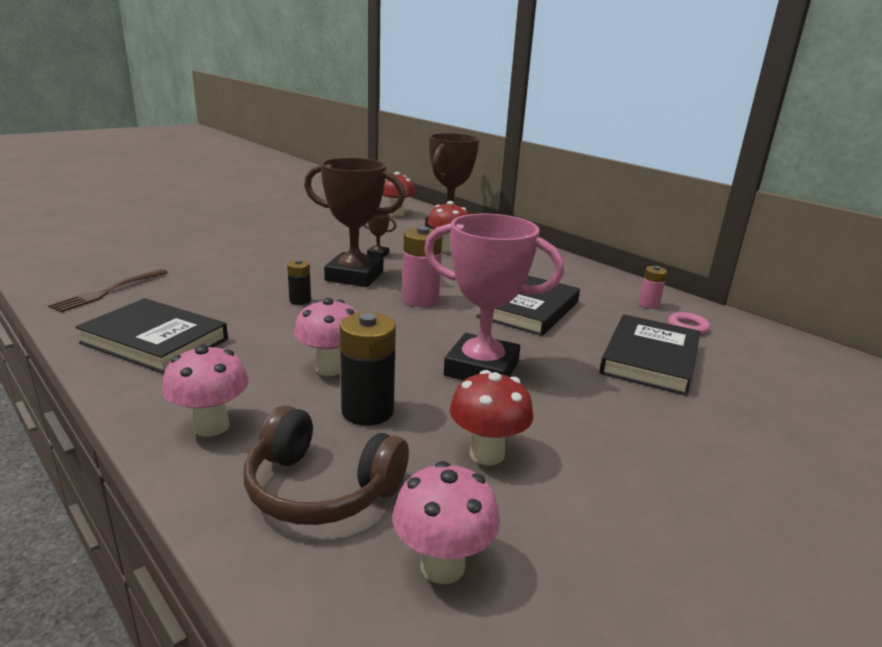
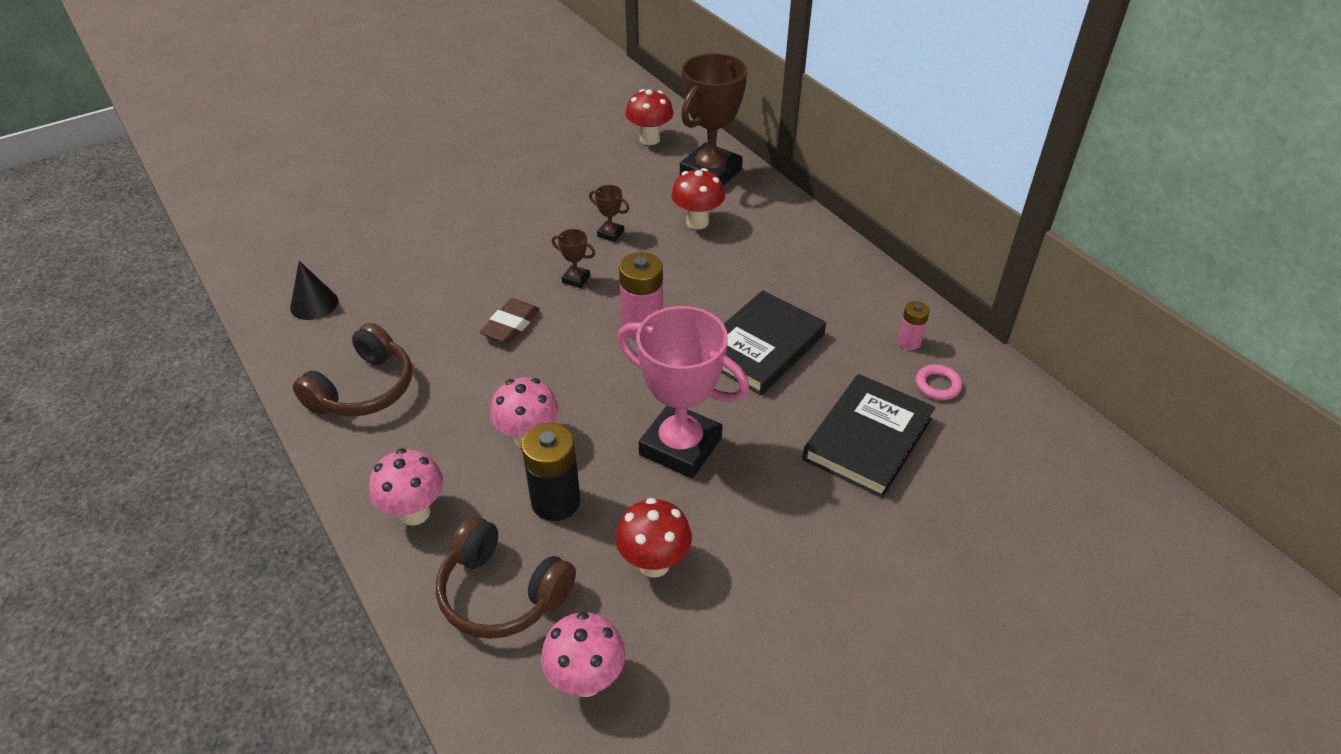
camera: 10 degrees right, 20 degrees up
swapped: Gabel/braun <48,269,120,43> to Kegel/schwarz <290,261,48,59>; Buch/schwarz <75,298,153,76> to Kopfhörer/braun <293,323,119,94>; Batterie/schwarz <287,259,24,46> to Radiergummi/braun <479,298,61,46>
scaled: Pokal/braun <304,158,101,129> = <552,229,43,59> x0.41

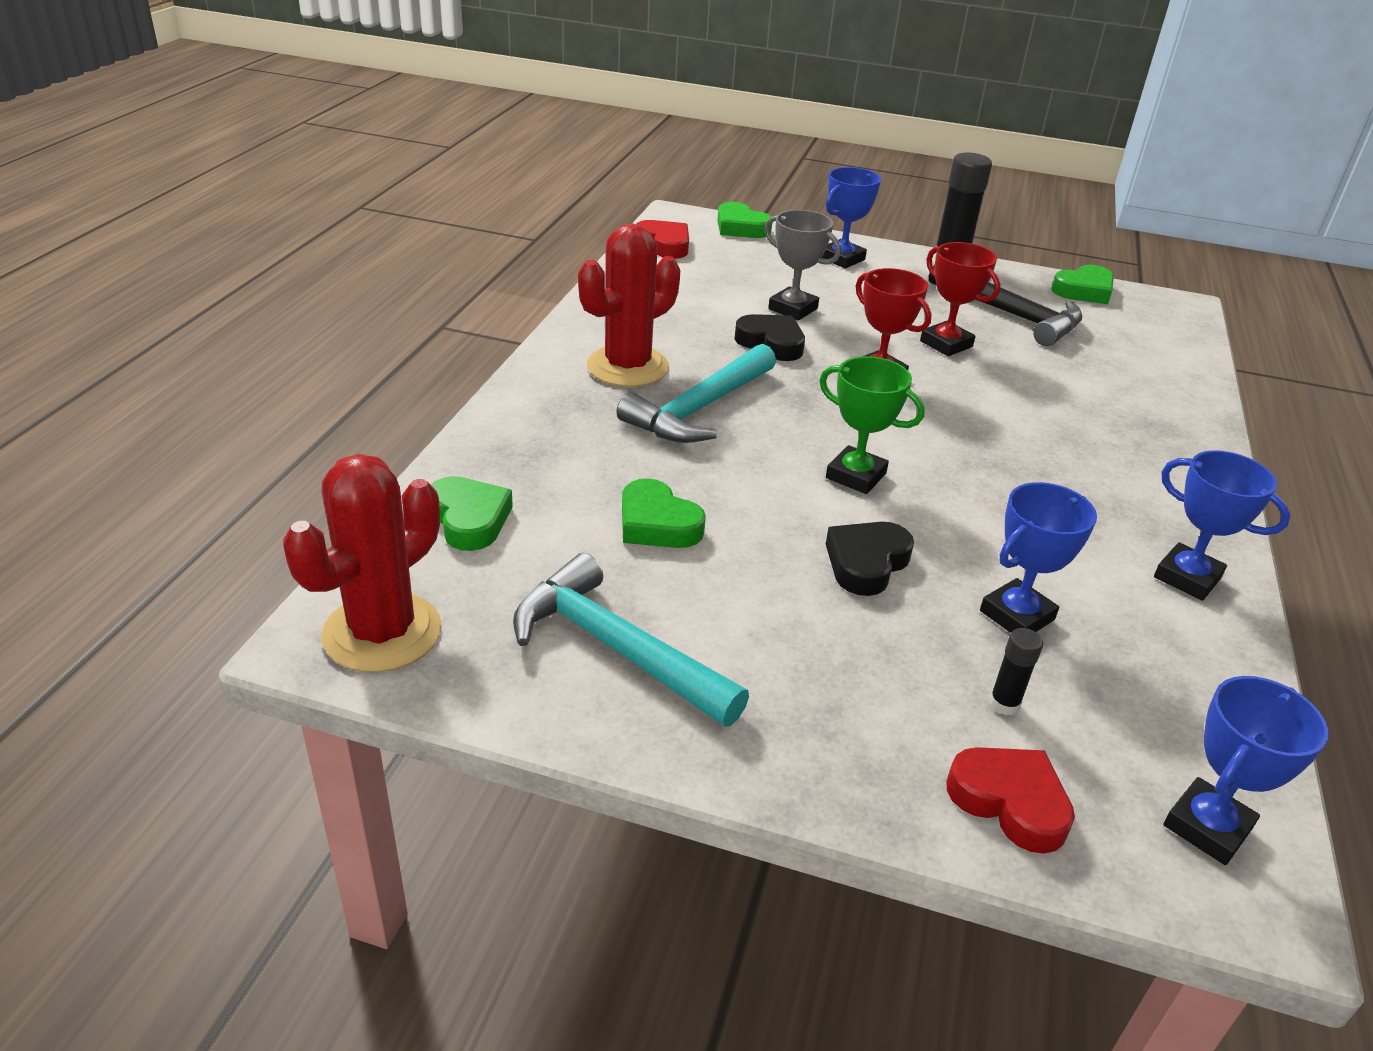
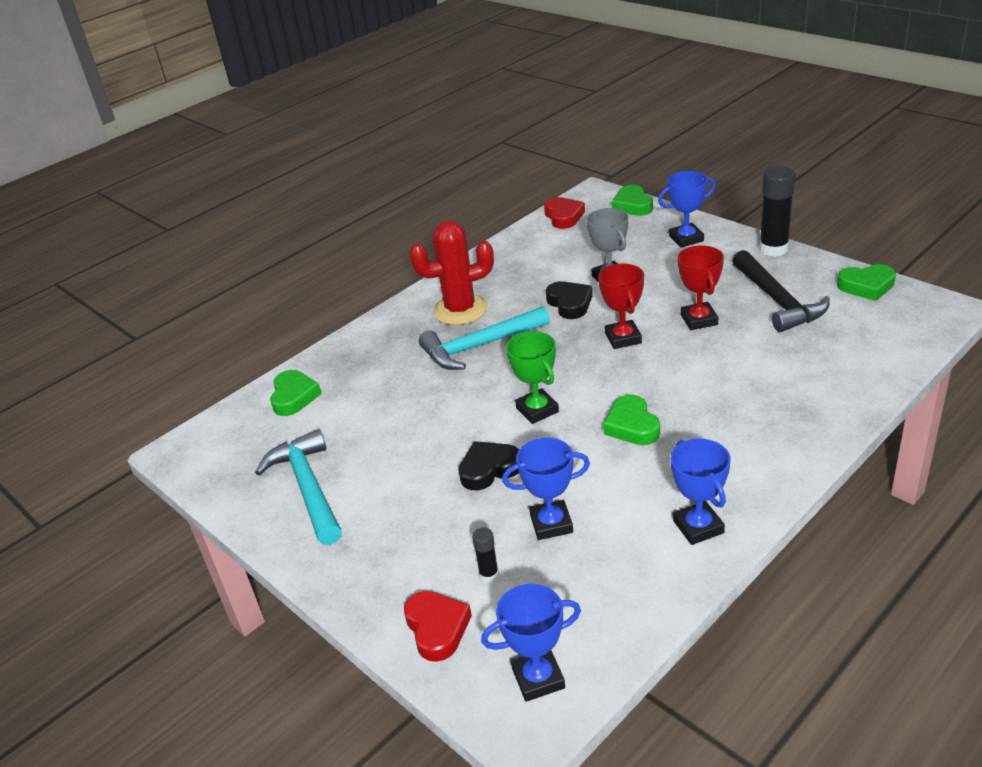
camera: 35 degrees right, 0 degrees up
gone: Kaktus/rot <283,454,159,218>
shifted: Herz/grün <622,478,84,70> to <603,395,57,50>

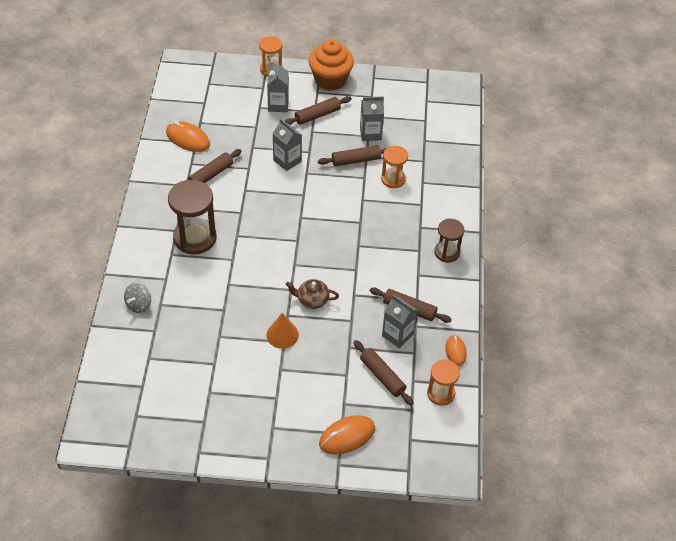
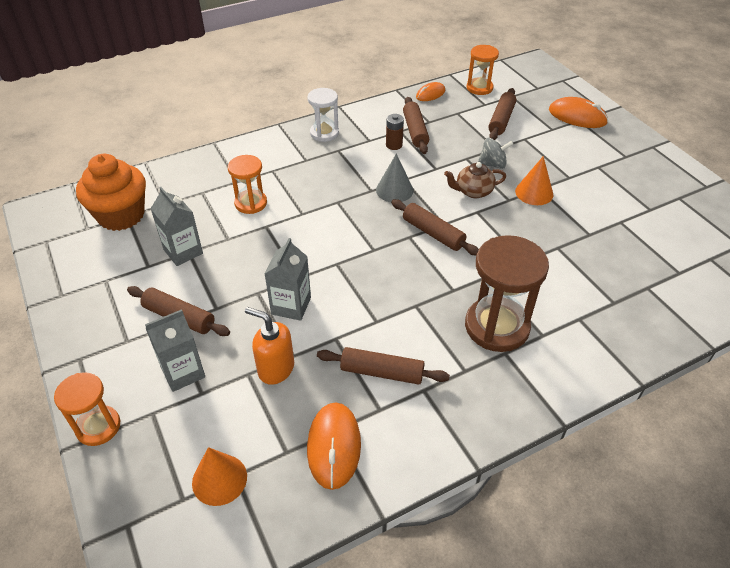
camera: 120 degrees left, 5 degrees down
gone: Getränkekarton/grau <382,295,35,53>
new: Kegel/orange <192,447,55,59>; Seifenspender/orange <245,307,49,78>; Kegel/grau <376,154,38,48>; Batterie/braun <386,114,18,36>
shifted: Muffin/orange <309,39,45,52> to <76,154,70,77>; Nudelholz/braun <318,145,69,21> to <391,199,88,56>; Kreisel/grau <124,283,27,30> to <478,138,35,31>
repainted: Sanduhr/braun <434,219,30,43> to Sanduhr/weiß <307,88,32,54>
rotated: Teekanne/braun <285,279,54,30> = <444,162,62,36> 105 degrees clockwise

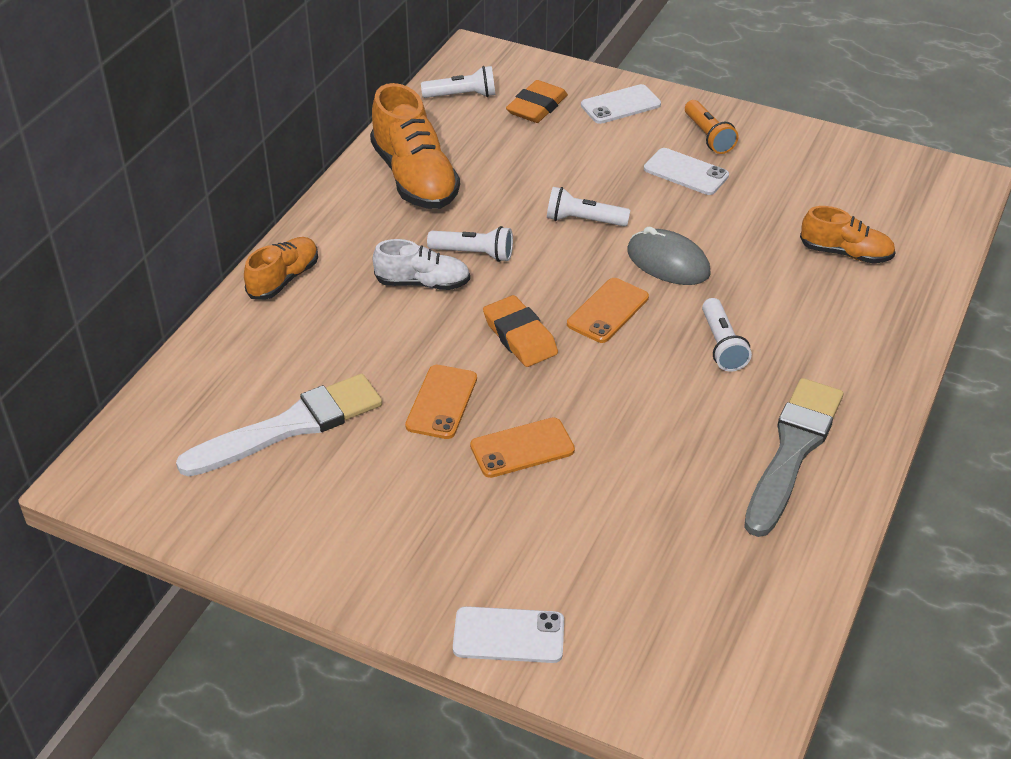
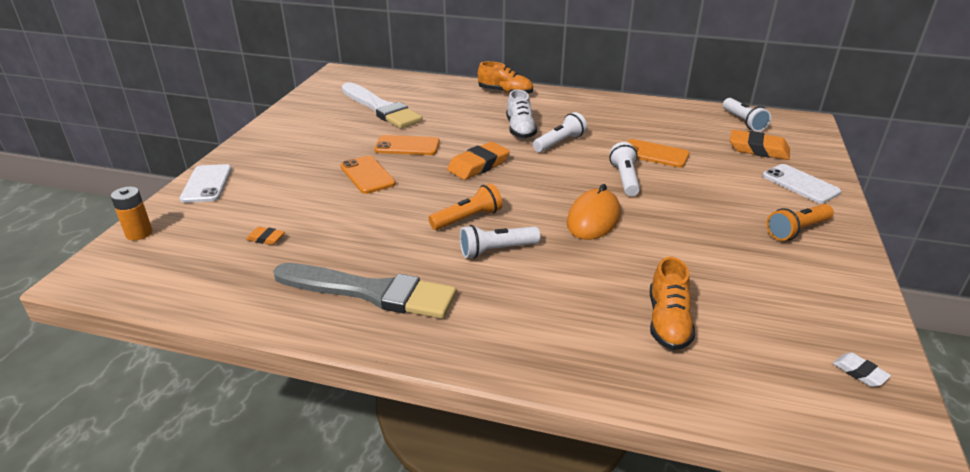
camera: 80 degrees right, 10 degrees down
gone: Schuh/orange <370,83,90,126>; Handy/weiß <644,148,85,47>
new: Batterie/orange <111,187,42,53>; Radiergummi/orange <246,227,39,18>; Taschenlampe/orange <429,183,74,47>; Radiergummi/weiß <833,352,58,35>
shifted: Handy/orange <567,278,82,65> to <627,139,63,29>
repainted: Computermaus/grau <627,226,84,59> to Computermaus/orange <567,184,54,56>
rotated: Taschenlampe/weiß <427,226,86,36> = <533,112,54,40> 135 degrees counterclockwise

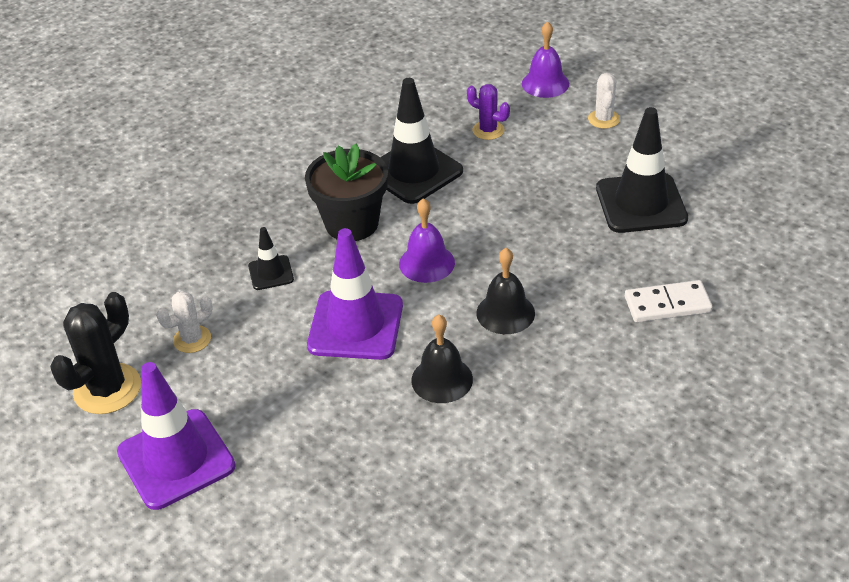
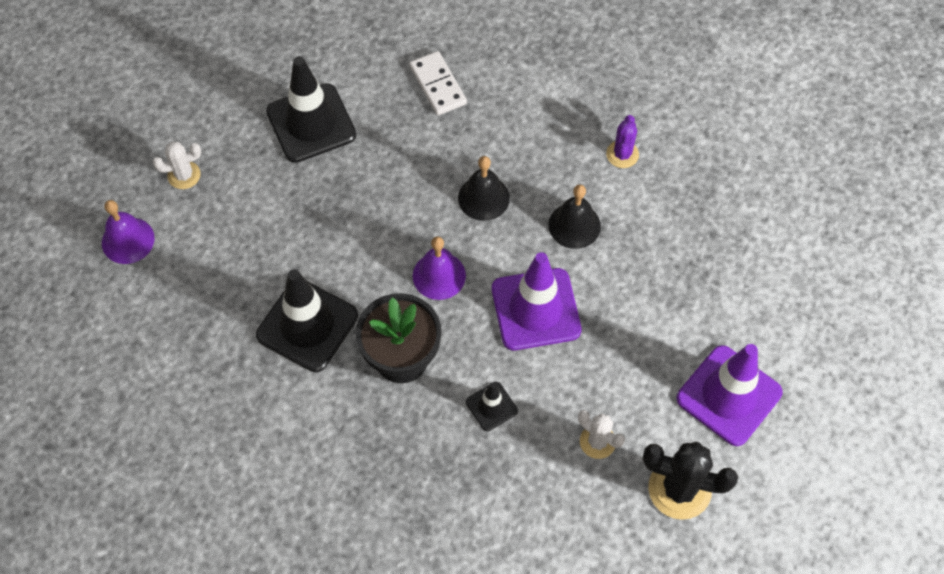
camera: 110 degrees left, 20 degrees up
shifted: Kaktus/lila <467,84,43,56> to <606,115,33,53>

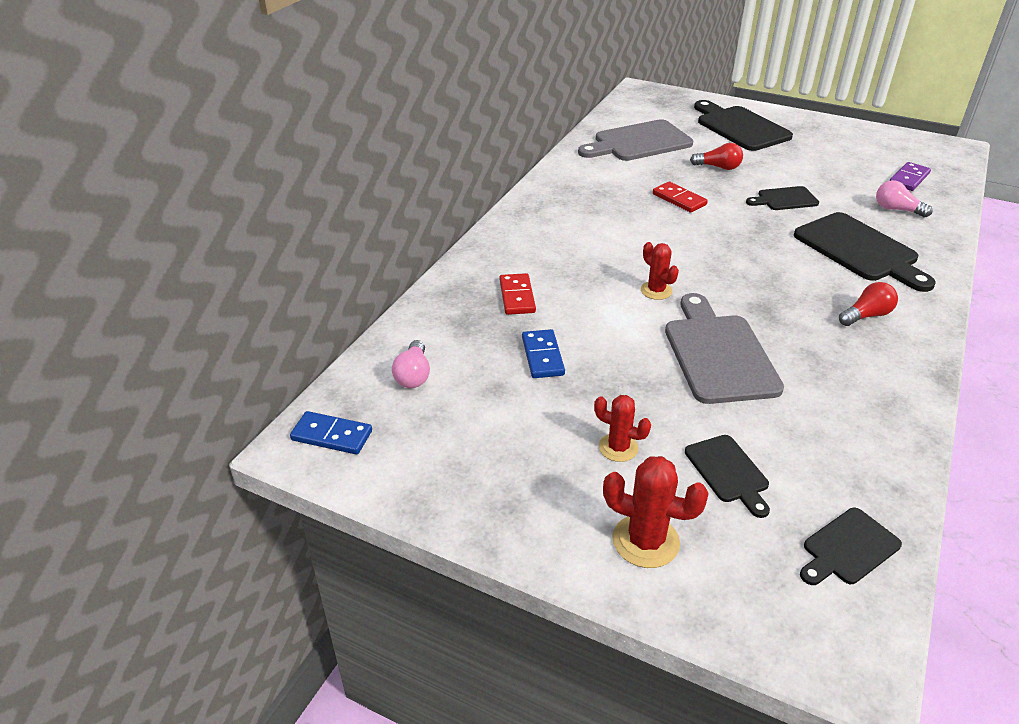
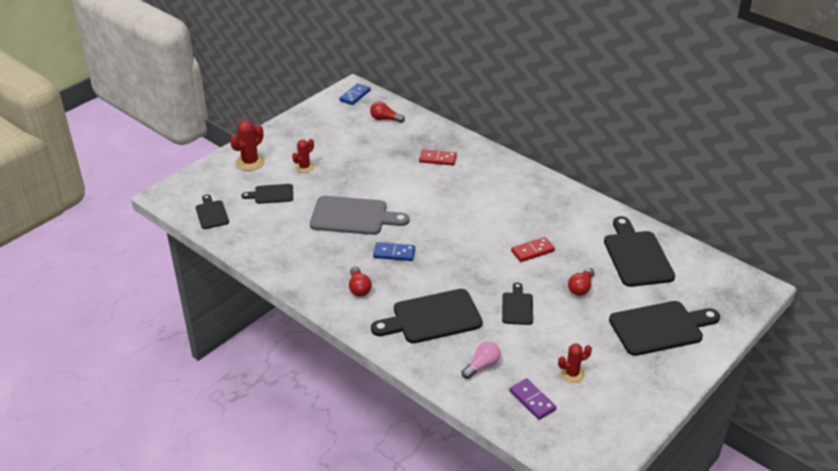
camera: 105 degrees right, 0 degrees up
shifted: Dominostein/blau <522,329,43,49> to <373,242,42,19>; Kaktus/rot <641,242,38,58> to <558,343,34,40>
repainted: Glühbirne/rosa <392,340,38,48> to Glühbirne/rot <370,102,35,21>; Schneidebrett/grau <578,119,115,42> to Schneidebrett/schwarz <604,216,71,71>

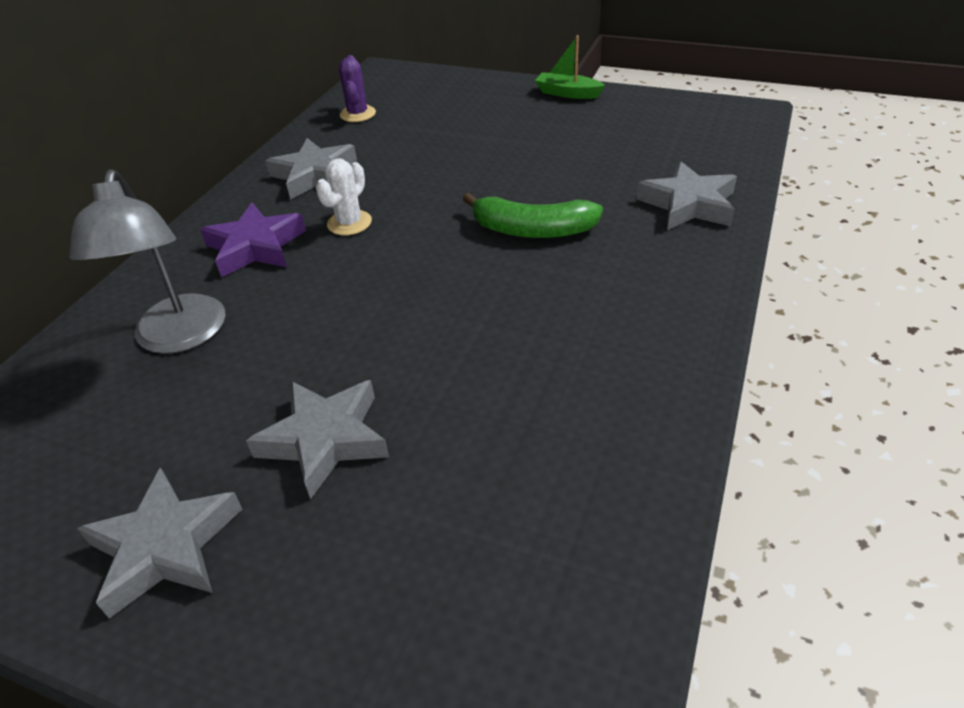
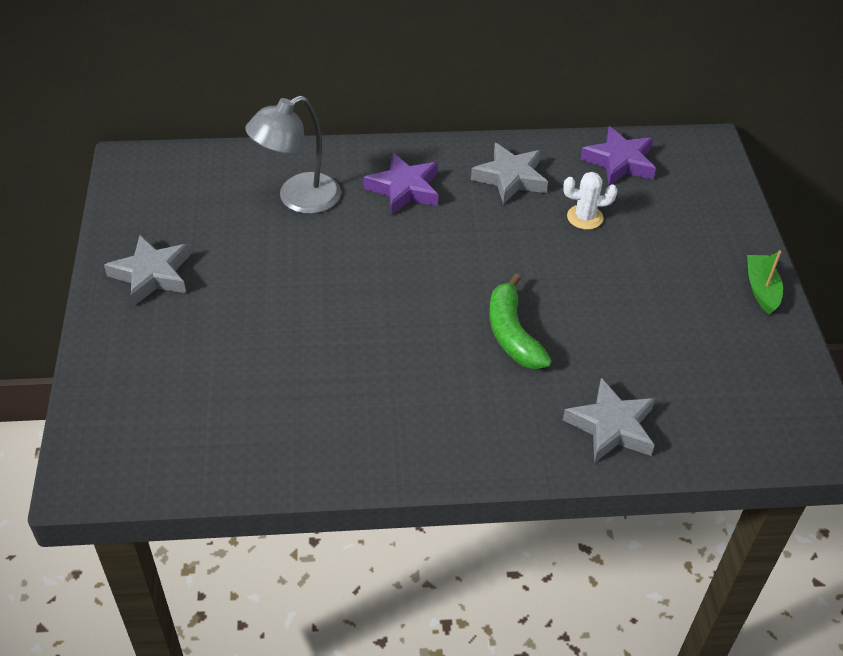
camera: 60 degrees right, 5 degrees up
gone: Stern/grau <246,380,143,119>
shifted: Kaktus/weiß <316,158,56,77> to <563,172,54,58>
swapped: Kaktus/lila <339,55,37,67> to Stern/lila <581,126,75,60>

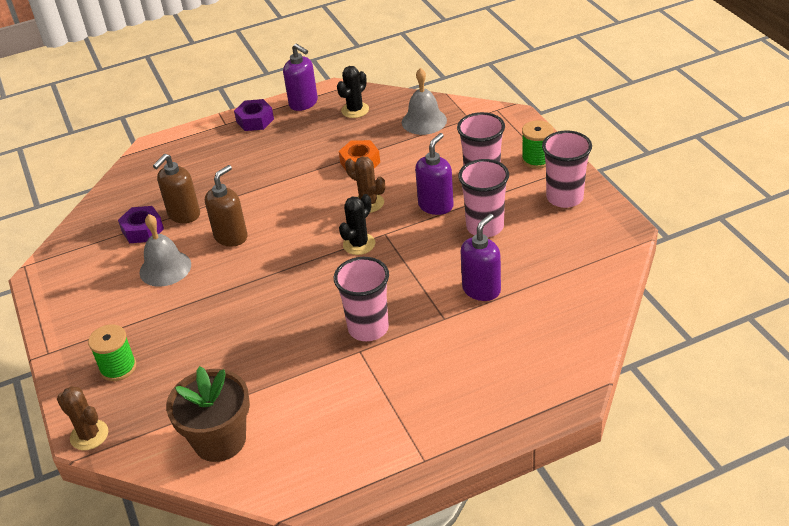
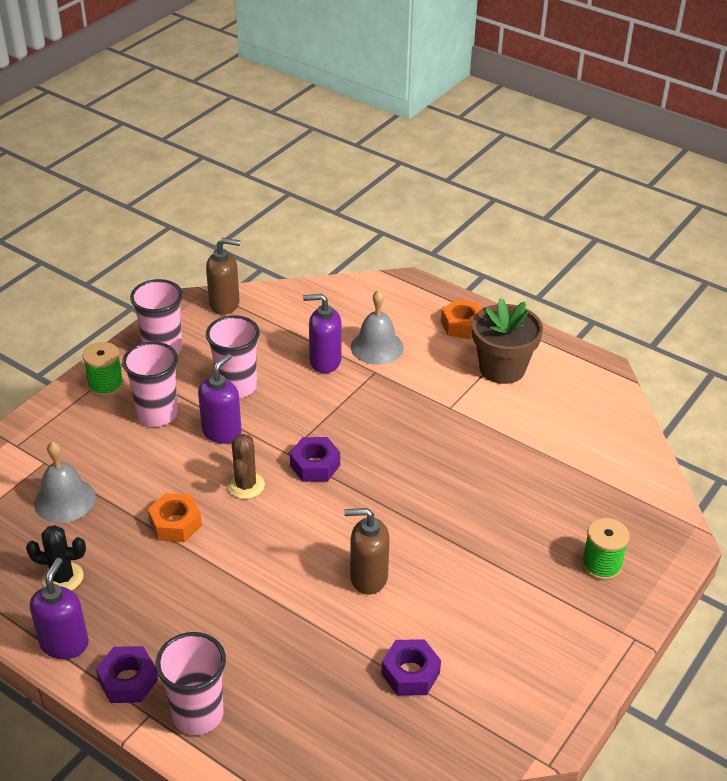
camera: 125 degrees left, 0 degrees up
gone: Kaktus/braun <57,386,51,64>
new: Sechskantmutter/orange <441,299,40,40>
shifted: Becher/rosa <334,257,55,84> to <155,632,71,103>; Seifenspender/braun <153,154,47,69> to <206,238,34,77>; Glocke/grau <140,214,51,73> to <351,290,52,75>; Blumentopf/braun <166,366,84,96> to <472,298,71,86>
swapped: Kaktus/schwarz <339,194,36,61> to Sechskantmutter/lila <290,437,50,45>
rotated: Seifenspender/lila <415,133,39,82> = <198,354,44,90> 120 degrees clockwise

